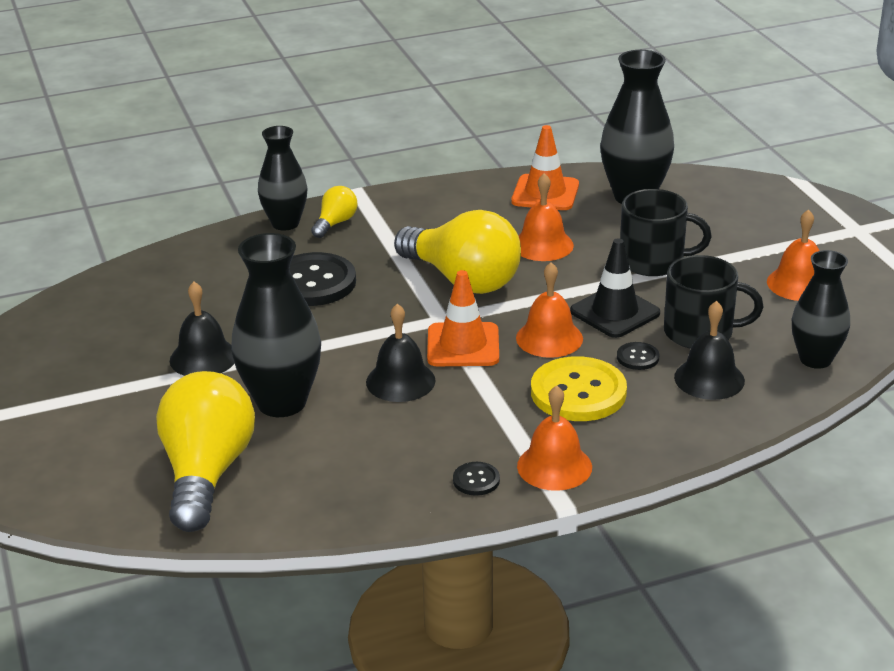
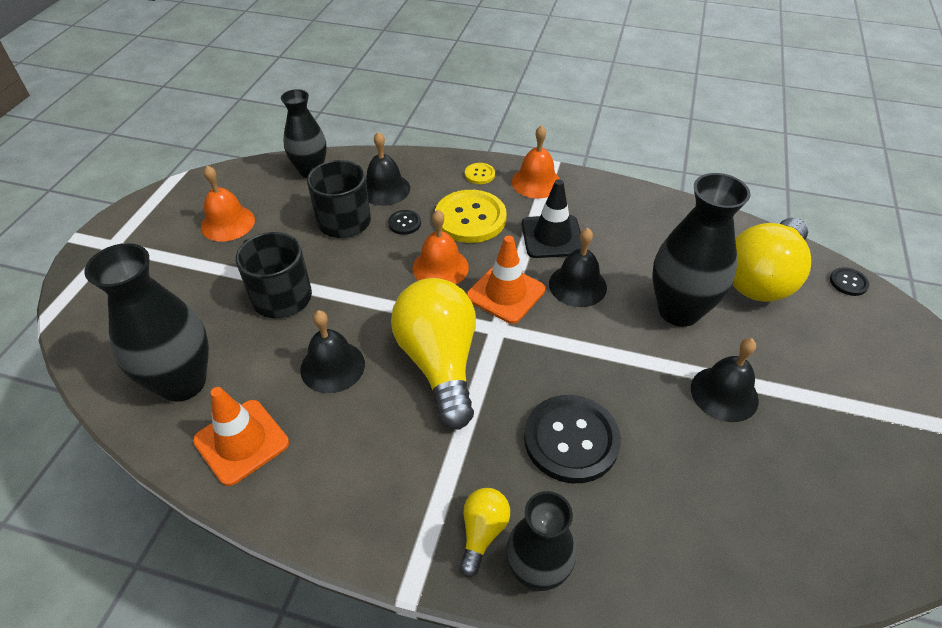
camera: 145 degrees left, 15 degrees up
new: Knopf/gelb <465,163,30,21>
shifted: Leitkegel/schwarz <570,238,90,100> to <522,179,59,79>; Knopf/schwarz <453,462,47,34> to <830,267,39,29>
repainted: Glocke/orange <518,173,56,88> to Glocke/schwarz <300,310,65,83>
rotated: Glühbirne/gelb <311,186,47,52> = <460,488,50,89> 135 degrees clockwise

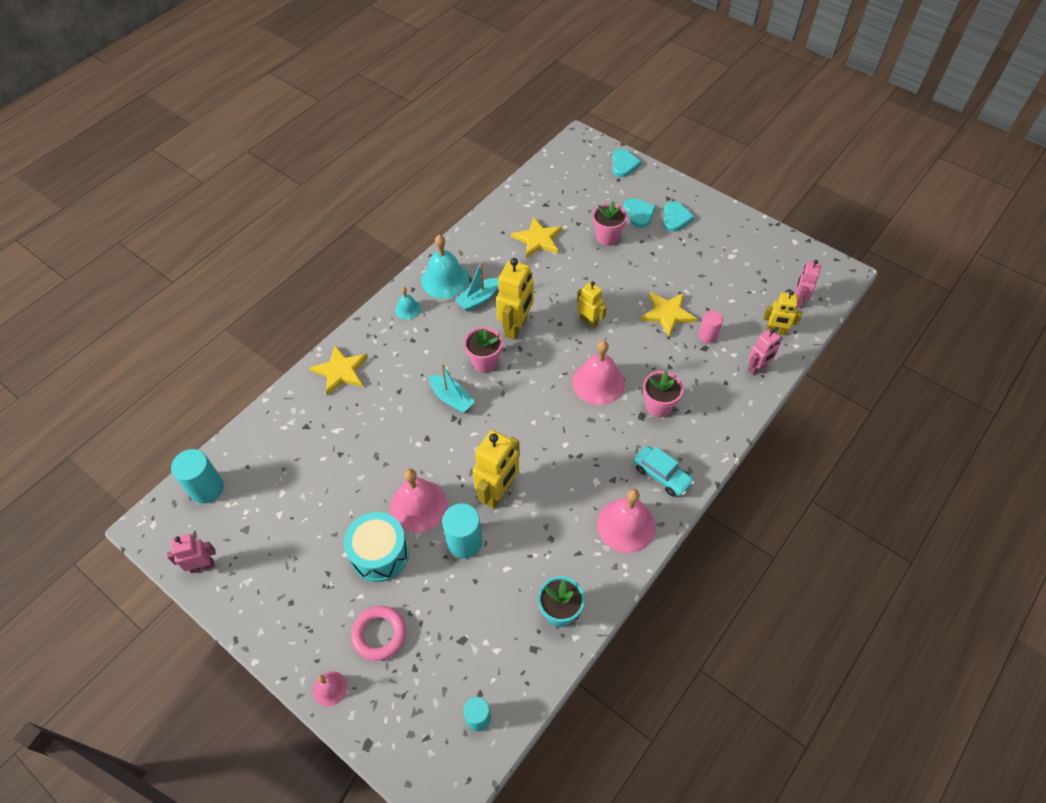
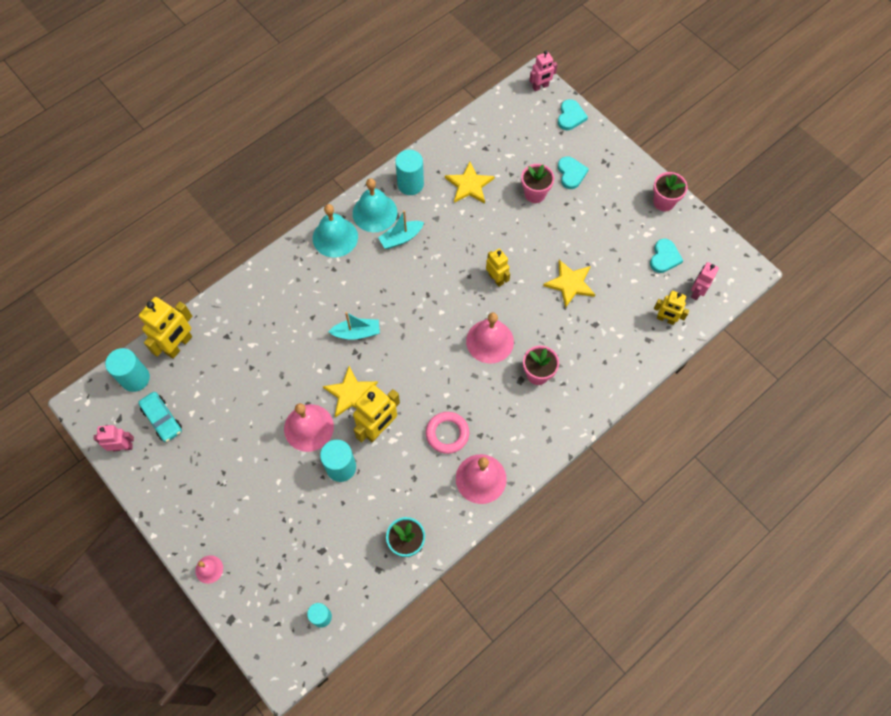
camera: 10 degrees right, 10 degrees up
gone: Trommel/türkis <344,512,65,70>; Vollzylinder/rosa <698,311,25,32>
new: Vollzylinder/türkis <395,150,29,45>
shifted: Auto/türkis <633,446,62,51> to <138,392,44,50>; Roboter/gelb <496,258,38,82> to <139,297,53,62>; Stern/gelb <310,345,58,50> to <323,366,55,52>; Ring/rosa <351,606,55,55> to <426,412,43,42>; Roboter/rosa <748,329,33,46> to <529,51,29,40>; Herz/türkis <663,201,32,31> to <650,239,33,34>; Blumentopf/rosa <464,327,39,46> to <653,172,35,39>
rotated: Boot/türkis <429,363,46,50> = <328,312,52,28> 60 degrees counterclockwise
scaled: Glocke/türkis <395,287,26,33> = <313,204,45,54> x1.91

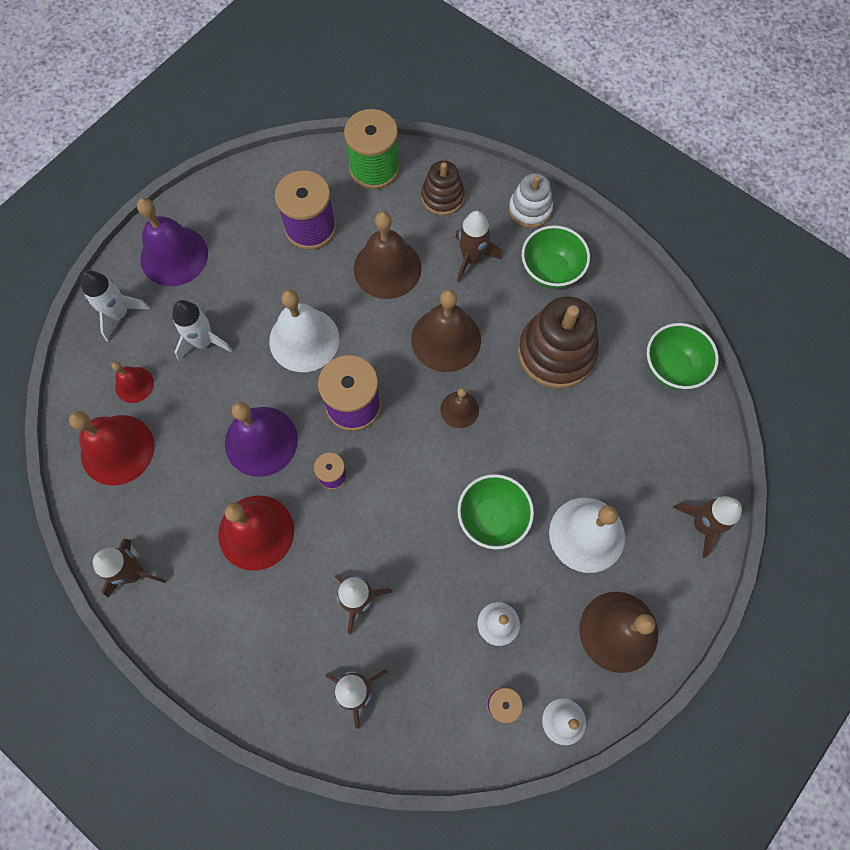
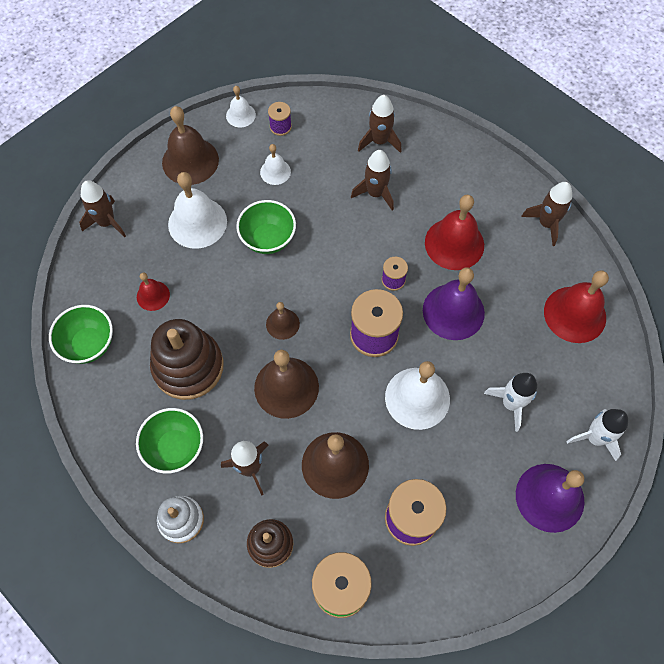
camera: 175 degrees left, 5 degrees down
shifted: Glocke/rot <112,362,42,41> to <137,273,33,38>

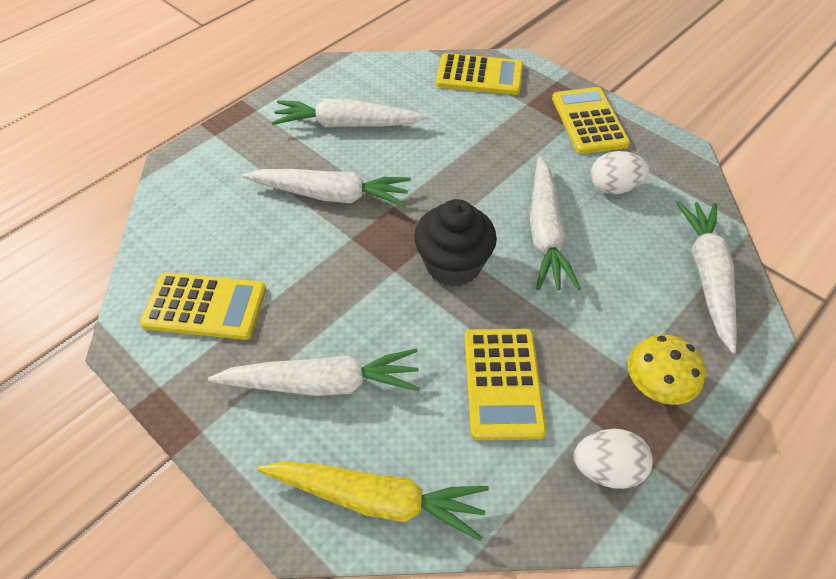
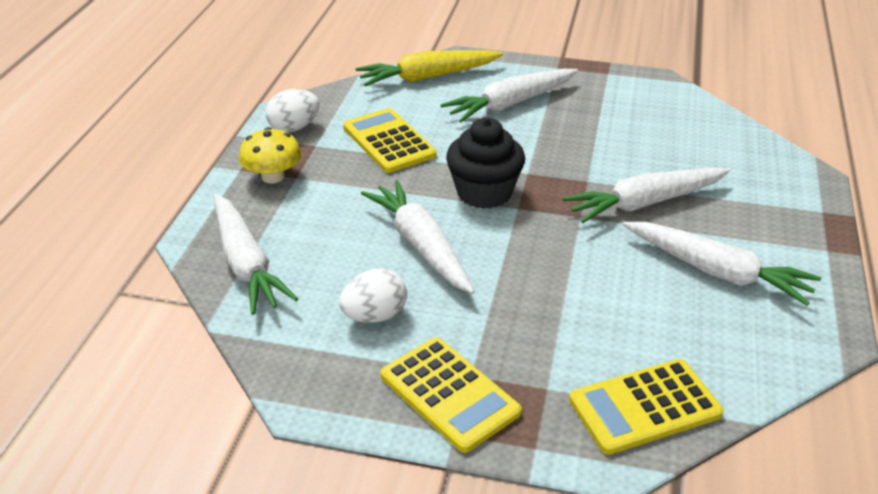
camera: 150 degrees right, 15 degrees down
gone: Taschenrechner/gelb <140,272,126,68>
rotated: Karotte/weiß <272,99,157,28> = <623,222,198,84> 60 degrees clockwise

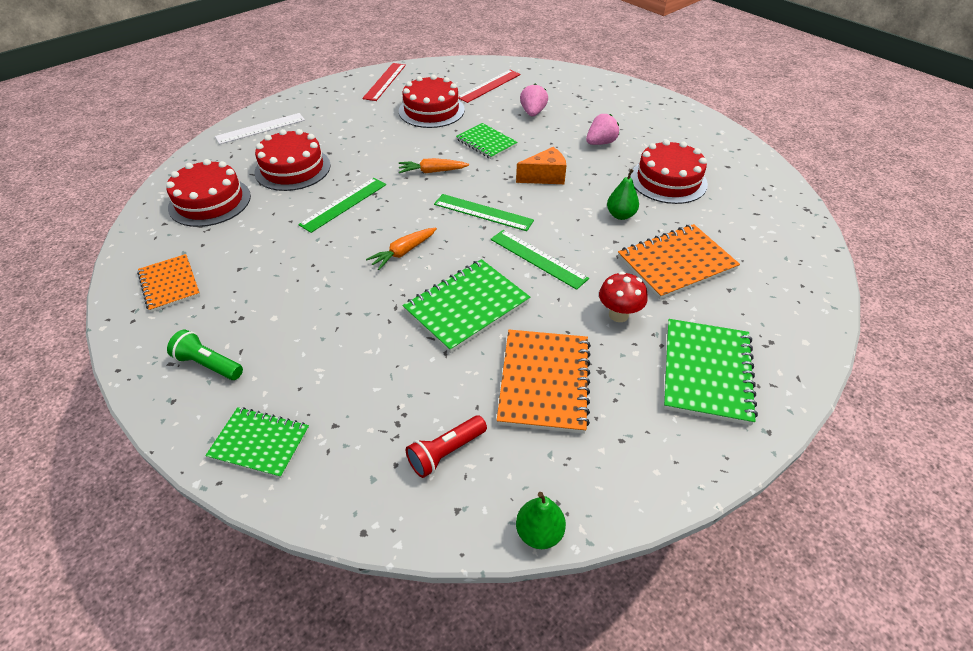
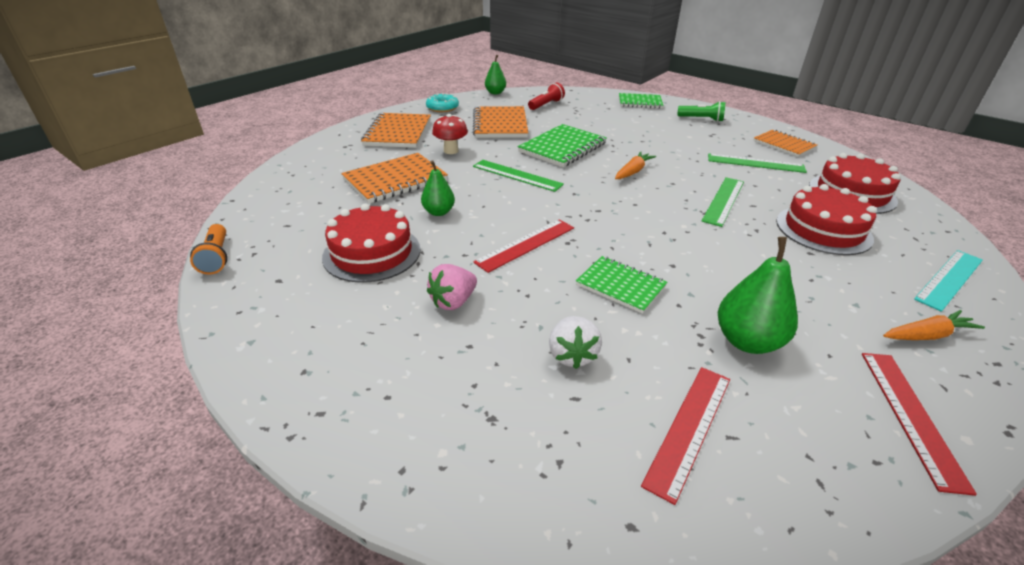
camera: 170 degrees right, 10 degrees down
new: Taschenlampe/orange <190,224,37,51>; Donut/türkis <426,93,33,19>
shifted: Lineal/grün <434,194,100,37> to <708,154,99,19>; Karotte/orange <399,158,70,15> to <883,310,102,30>
swapped: Käse/orange <516,147,51,37> to Lineal/rot <473,219,101,54>; Kuchen/rot <399,75,66,53> to Birne/grün <718,237,80,117>
repainted: Notizbuch/grün <664,319,94,106> to Notizbuch/orange <361,113,70,35>; Erdbeere/rosa <520,84,28,33> to Erdbeere/weiß <549,316,53,53>; Lineal/weiß <215,113,90,31> to Lineal/türkis <914,250,69,62>

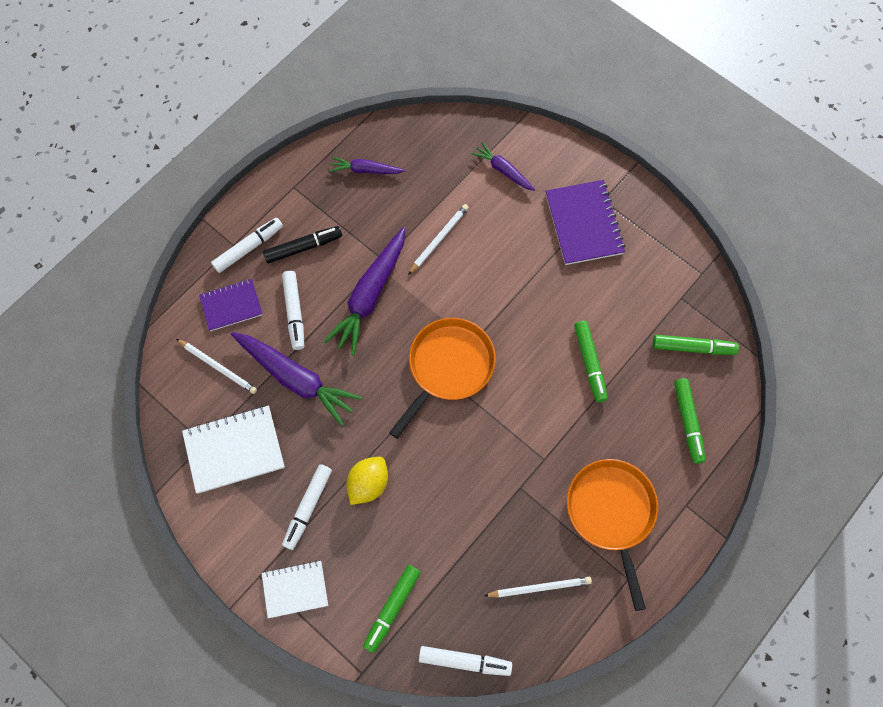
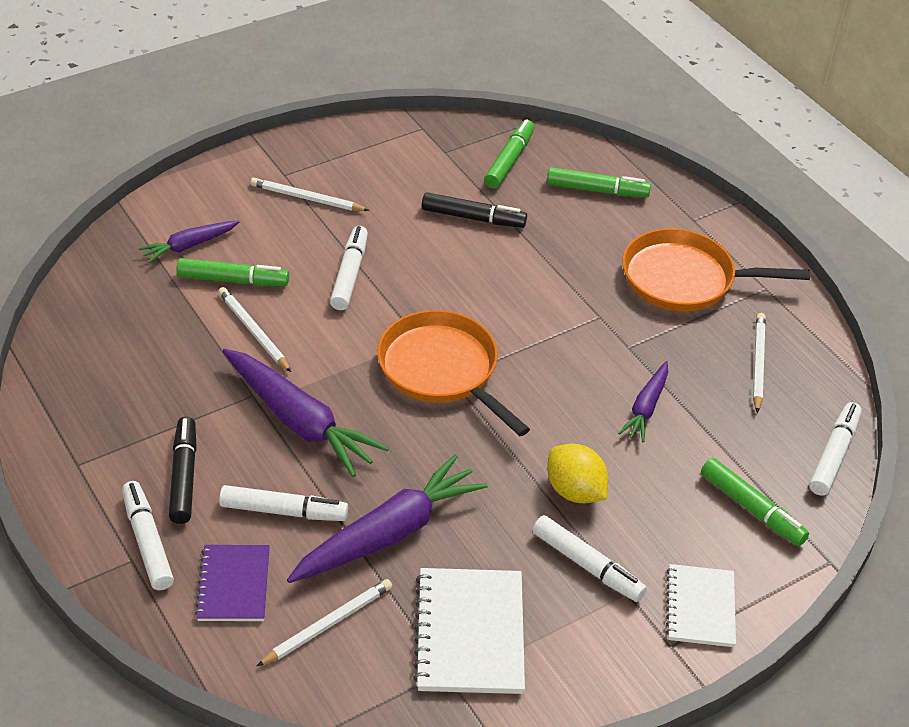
camera: 75 degrees left, 25 degrees down
new: Filzstift/weiß <330,226,38,84>; Filzstift/schwarz <422,192,105,36>
shifted: Filzstift/grün <574,321,34,81> to <177,258,112,28>; Karotte/lila <330,157,75,17> to <618,361,50,81>
swapped: Notizbuch/lila <546,180,79,85> to Bleistift/weiß <250,178,119,33>

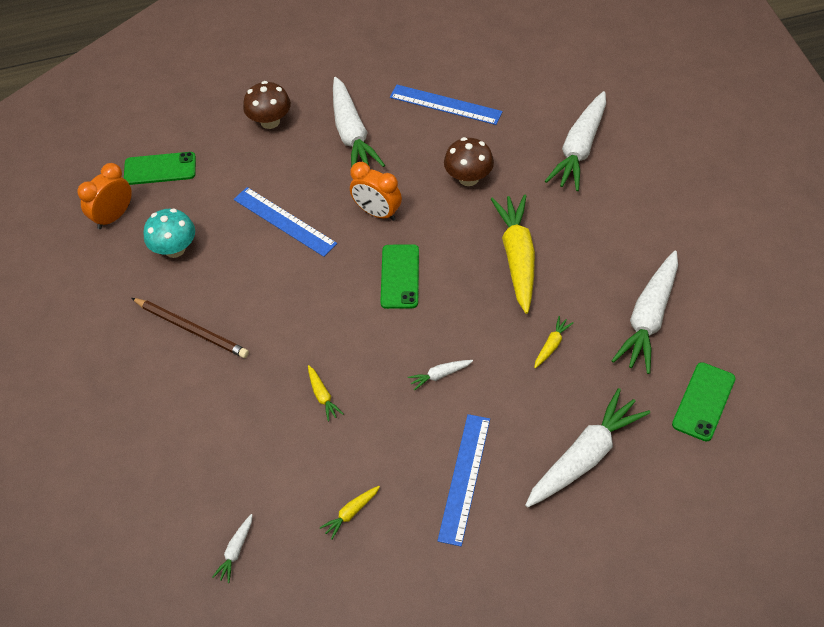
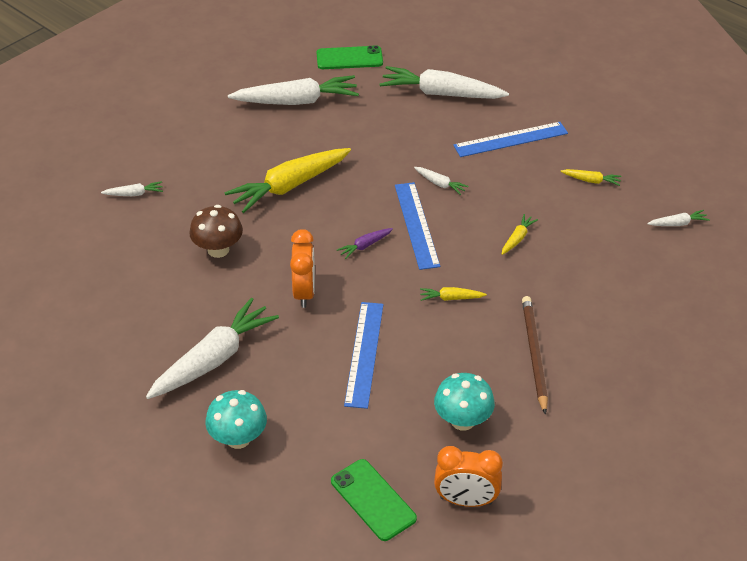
camera: 125 degrees left, 10 degrees down
shifted: Lineal/blau <390,85,113,40> to <395,182,45,88>; Karotte/gelb <534,316,40,52> to <420,287,67,14>
swapped: Handy/grün <380,244,39,65> to Karotte/lila <337,228,56,31>
repainted: Pilz/braun <243,81,48,48> to Pilz/türkis <205,390,62,59>
scaled: Karotte/weiß <545,91,61,100> = <101,181,62,15> x0.44

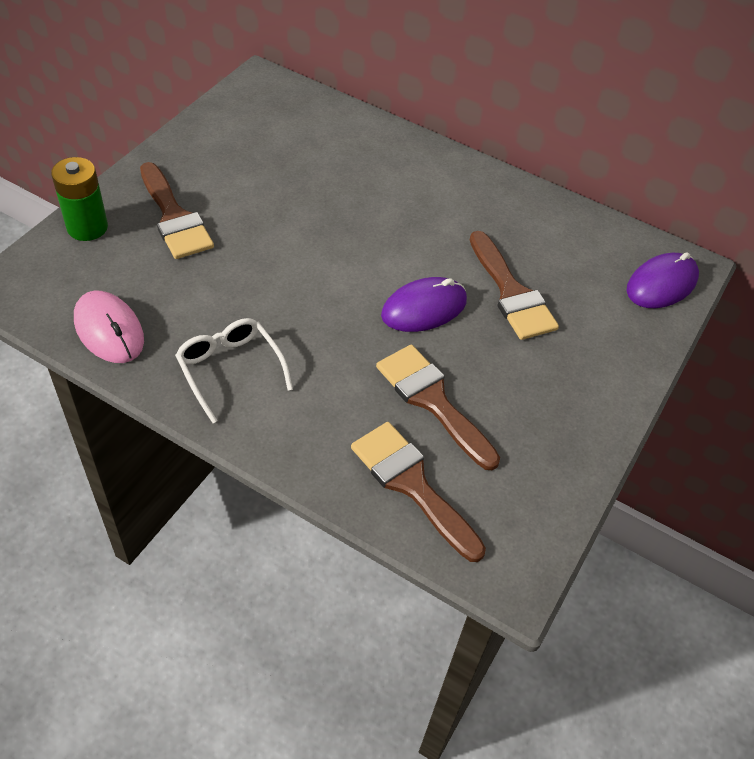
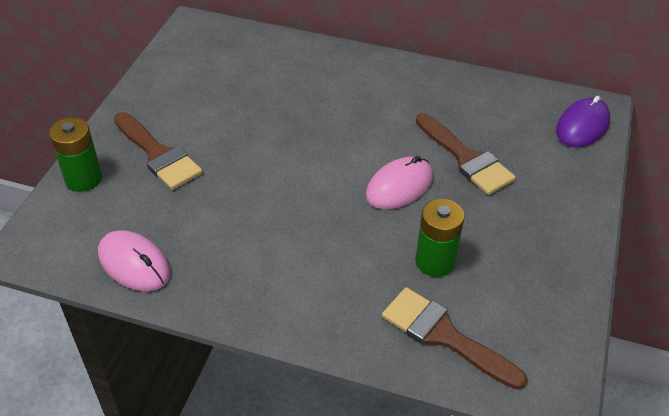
camera: 10 degrees left, 5 degrees down
gone: Brille/weiß <175,318,118,105>
swapped: Pinsel/braun <376,345,124,125> to Batterie/grün <416,199,48,78>
repainted: Computermaus/lila <381,277,86,55> to Computermaus/rosa <365,156,68,53>

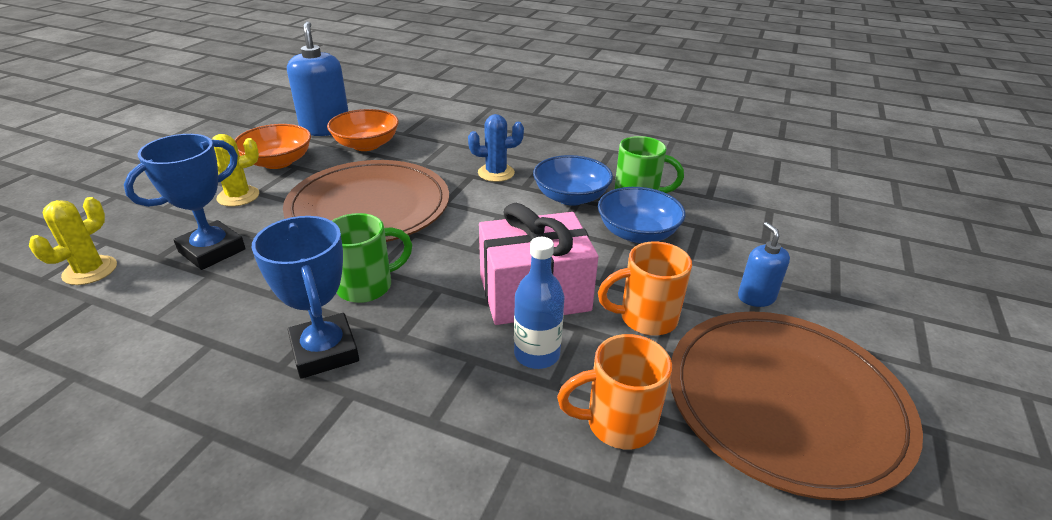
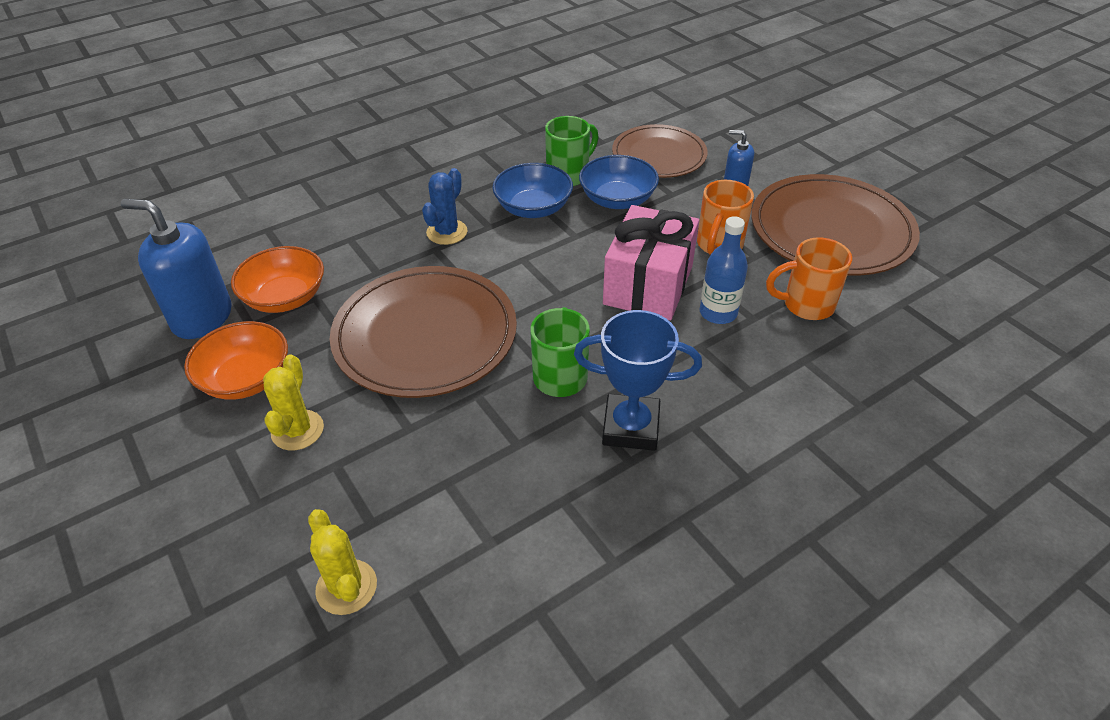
camera: 55 degrees left, 10 degrees up
gone: Pokal/blau <124,134,122,136>
new: Teller/braun <612,124,96,54>
rotated: Tasse/orange <557,334,115,115> = <766,237,86,83> 60 degrees clockwise

